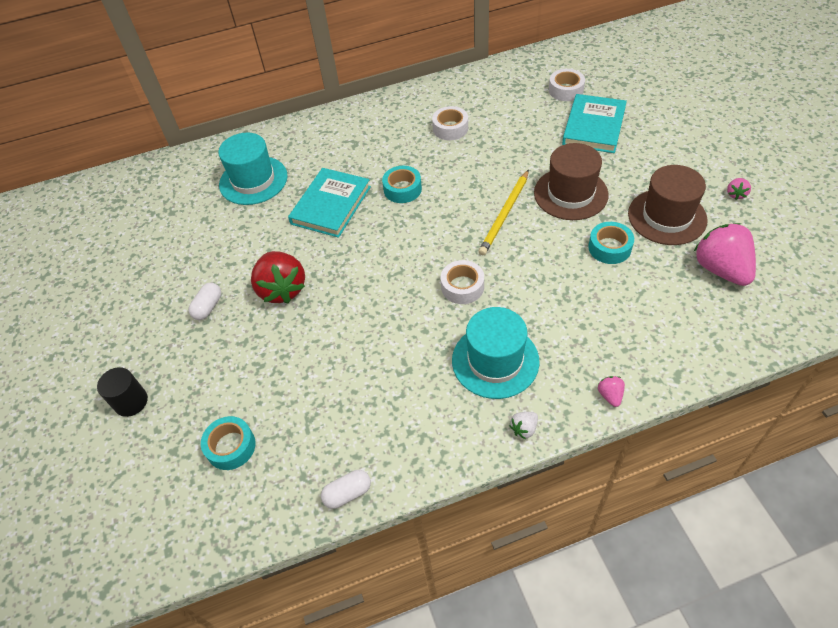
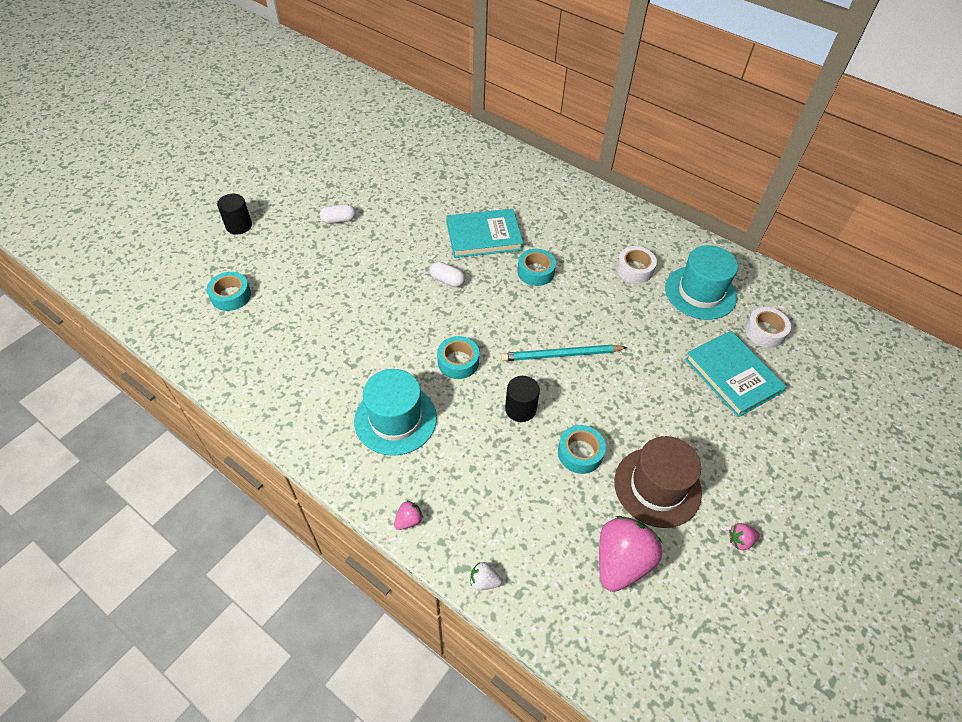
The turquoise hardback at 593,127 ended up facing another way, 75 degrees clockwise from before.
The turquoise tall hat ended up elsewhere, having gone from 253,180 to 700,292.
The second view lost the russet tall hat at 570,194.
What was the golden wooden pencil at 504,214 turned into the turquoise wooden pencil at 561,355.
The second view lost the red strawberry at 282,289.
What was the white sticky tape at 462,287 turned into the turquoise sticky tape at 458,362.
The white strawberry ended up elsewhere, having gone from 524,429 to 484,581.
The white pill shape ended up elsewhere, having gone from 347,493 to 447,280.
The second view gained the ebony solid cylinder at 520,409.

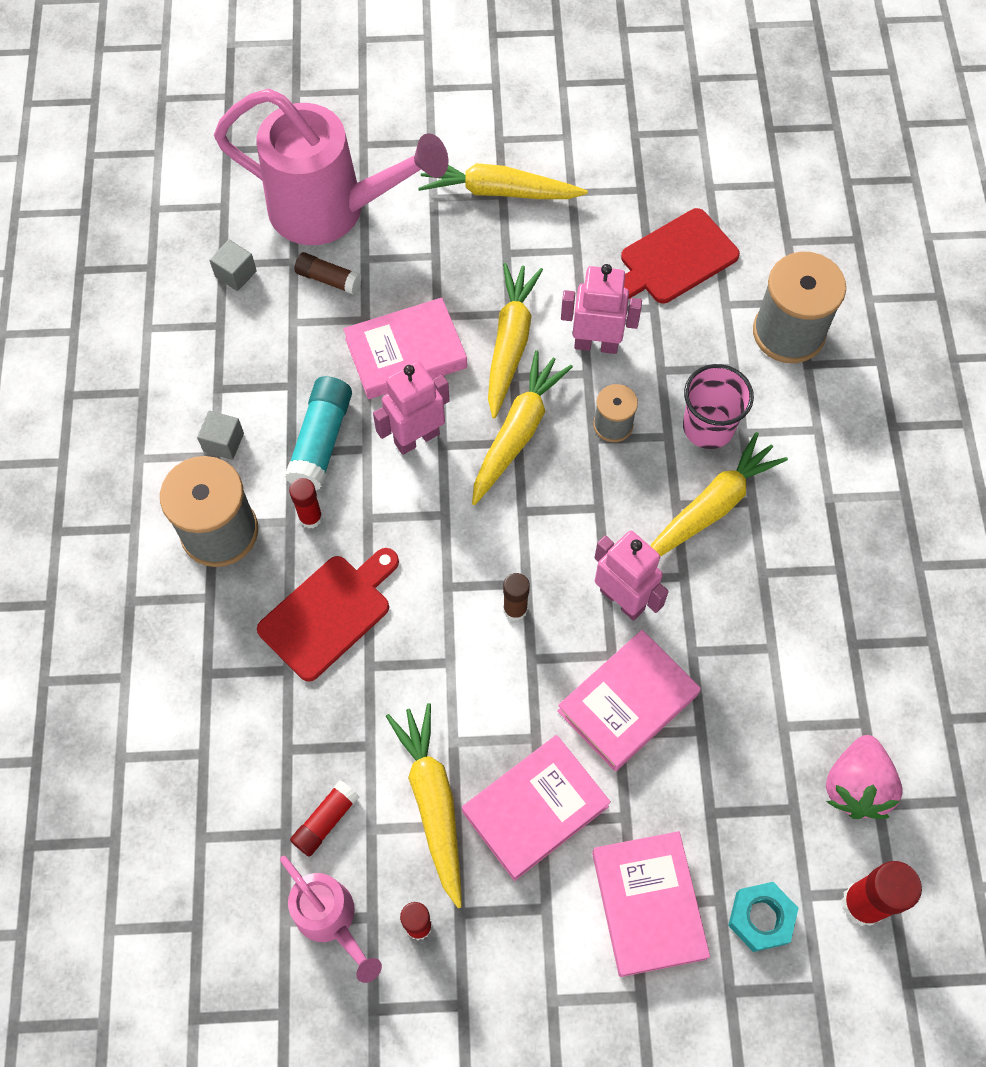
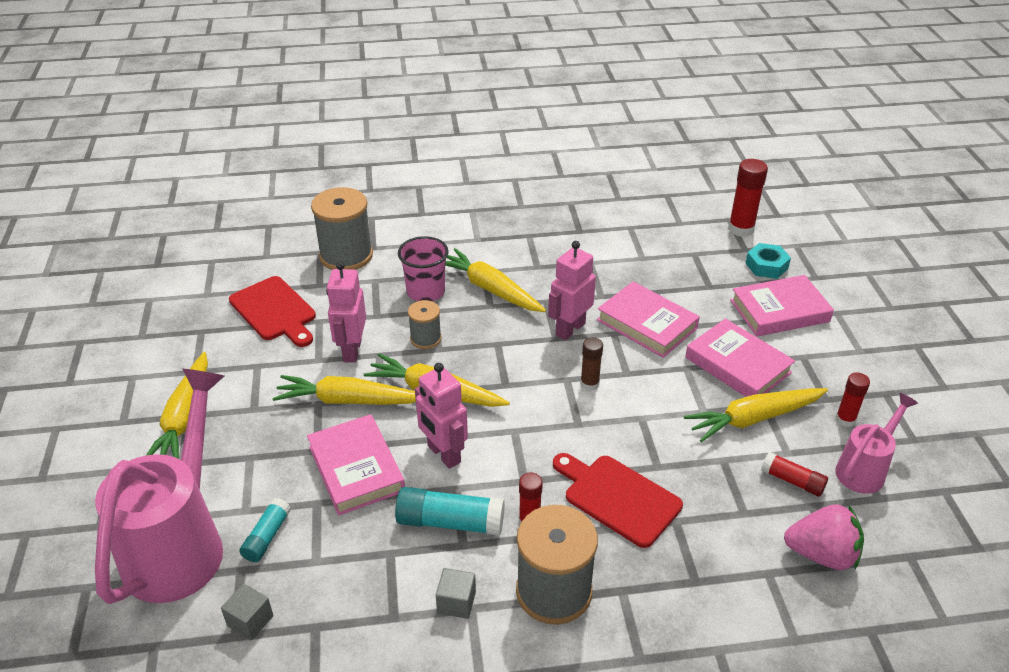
What was the russet glue at 328,279 turned into the turquoise glue at 267,536.
The rose-pink strawberry ended up elsewhere, having gone from 856,786 to 821,554.

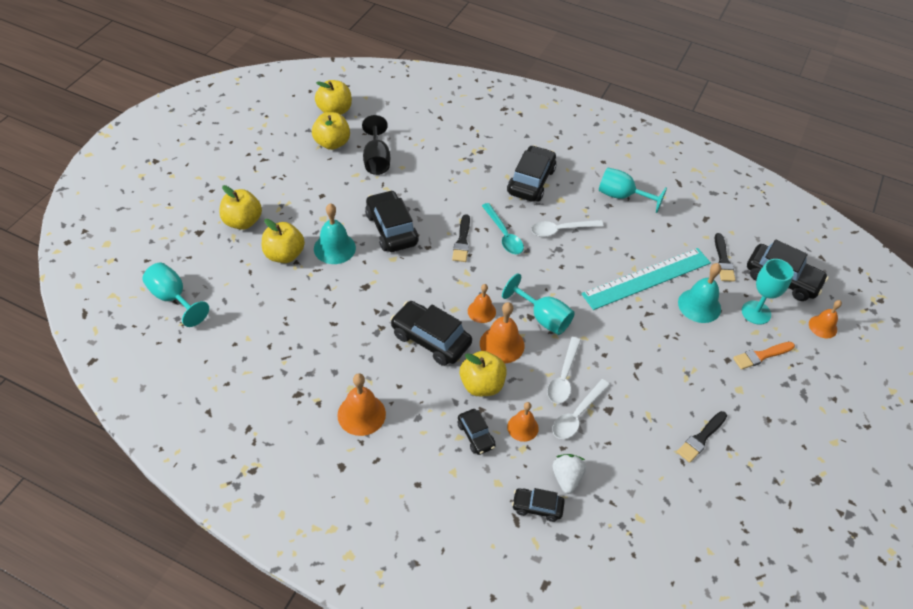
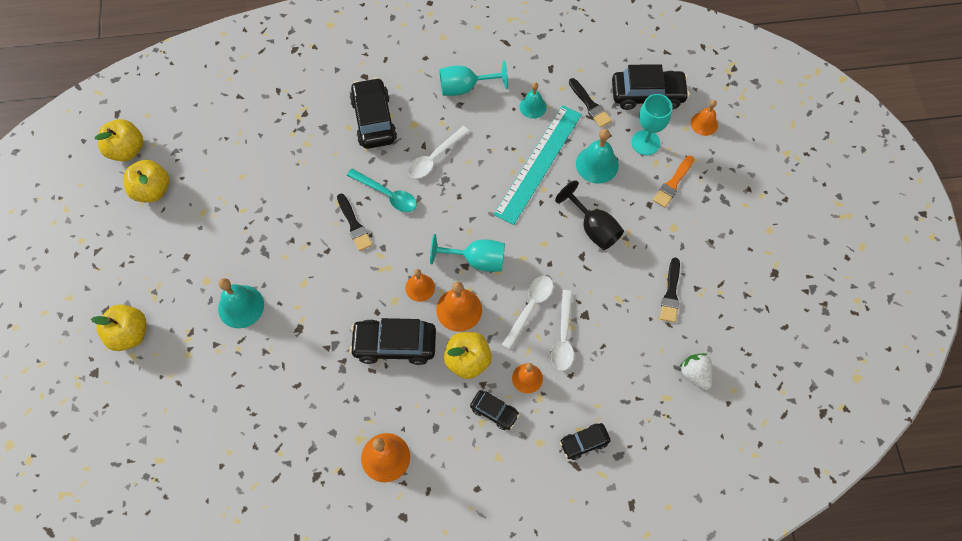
The ebony wine glass ended up elsewhere, having gone from 376,160 to 593,228.
The second view lost the ebony toy car at 391,229.
The second view lost the golden apple at 284,255.
The second view lost the turquoise wine glass at 173,298.
The white spoon at 563,377 ended up facing another way, 135 degrees counterclockwise from before.
The white strawberry ended up elsewhere, having gone from 566,478 to 695,374.
The second view gained the turquoise hand bell at 533,107.

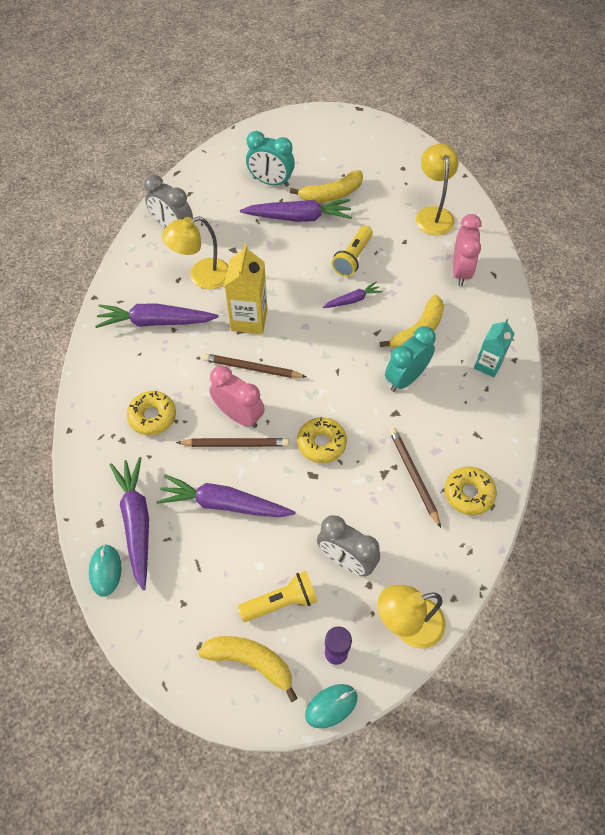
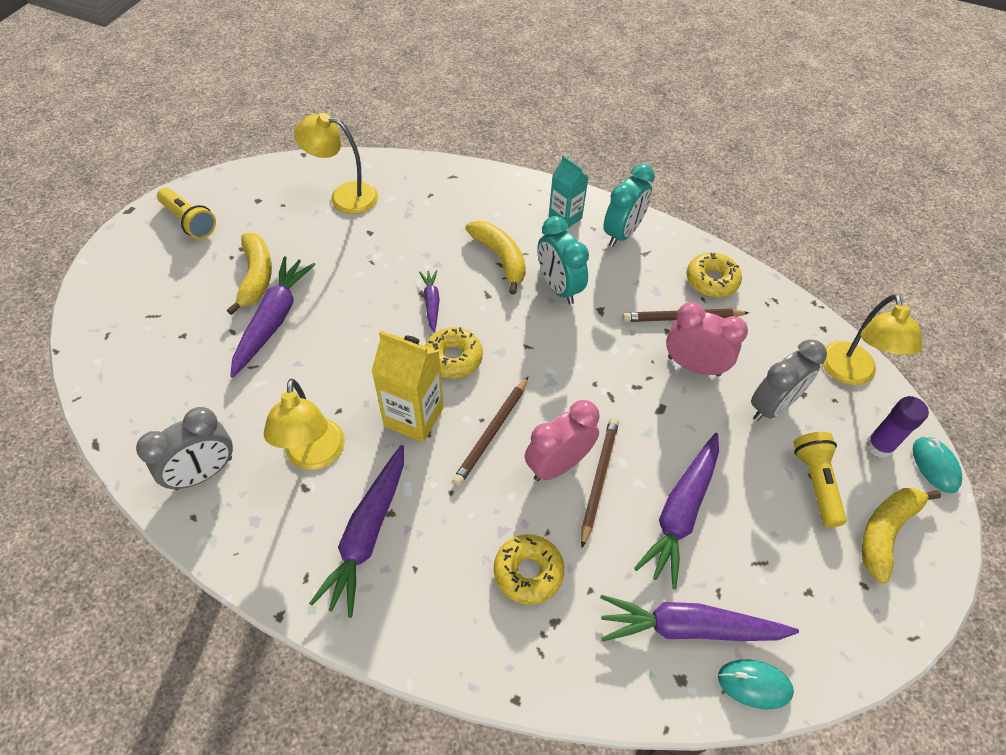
The turquoise alarm clock ended up elsewhere, having gone from 271,182 to 622,233.
The rose-pink alarm clock ended up elsewhere, having gone from 460,271 to 694,366.
The golden flashlight ended up elsewhere, having gone from 352,258 to 189,221.
The golden glazed donut ended up elsewhere, having gone from 321,443 to 453,358.

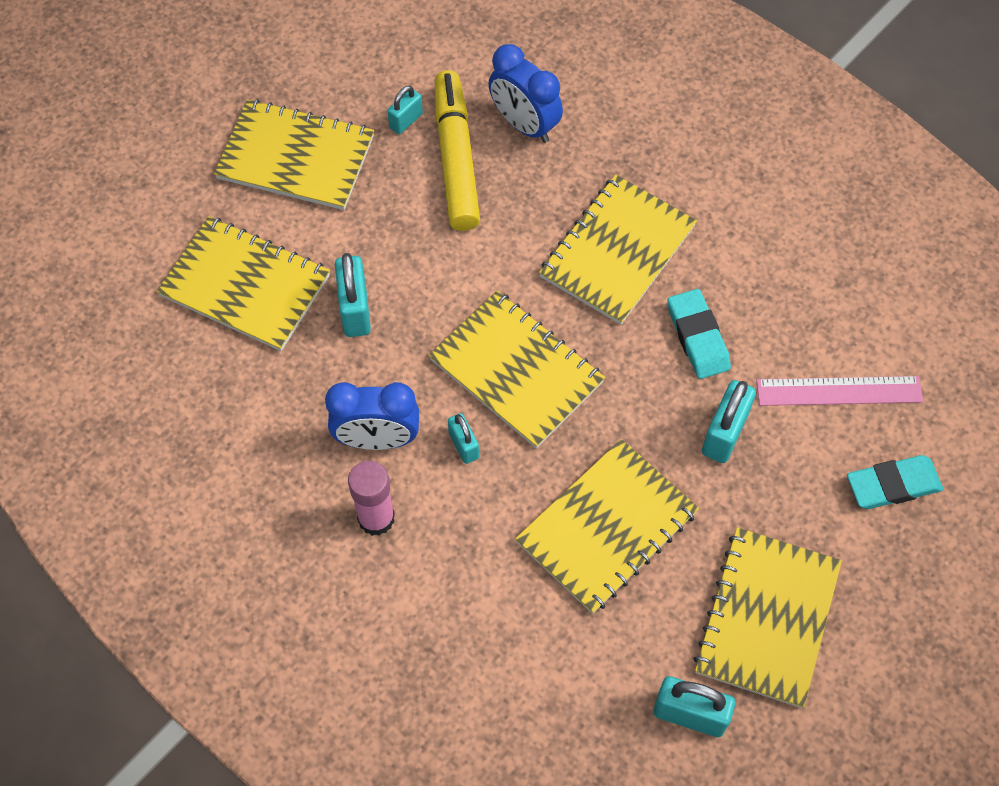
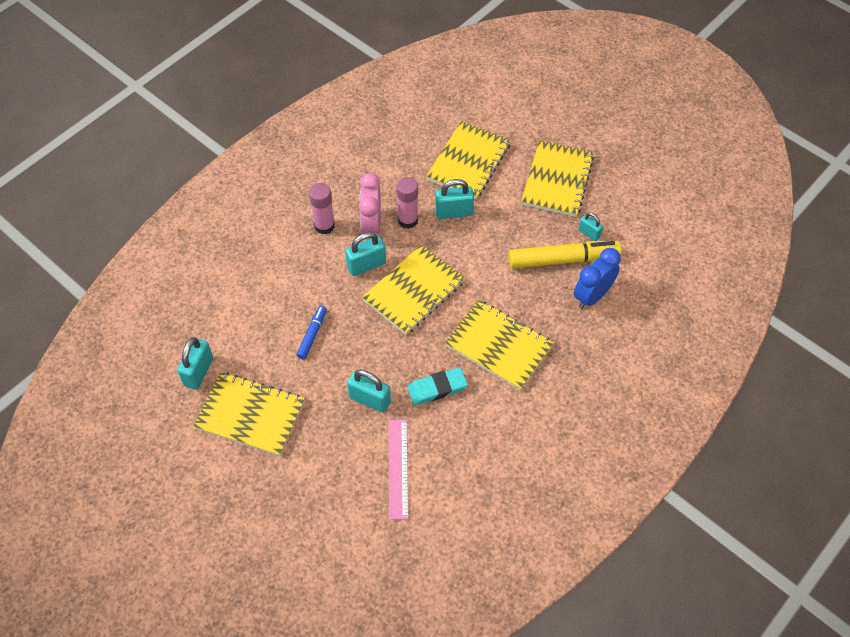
What was the royal blue alarm clock at 377,439 turned into the rose-pink alarm clock at 371,225.
The size of the turquoise padlock at 463,445 changed by a factor of 1.63.
Where the golden notebook stood at 606,527, the royal blue marker came to stand at 312,335.
The second view lost the turquoise pencil eraser at 893,485.
The second view gained the rose-pink glue at 408,220.

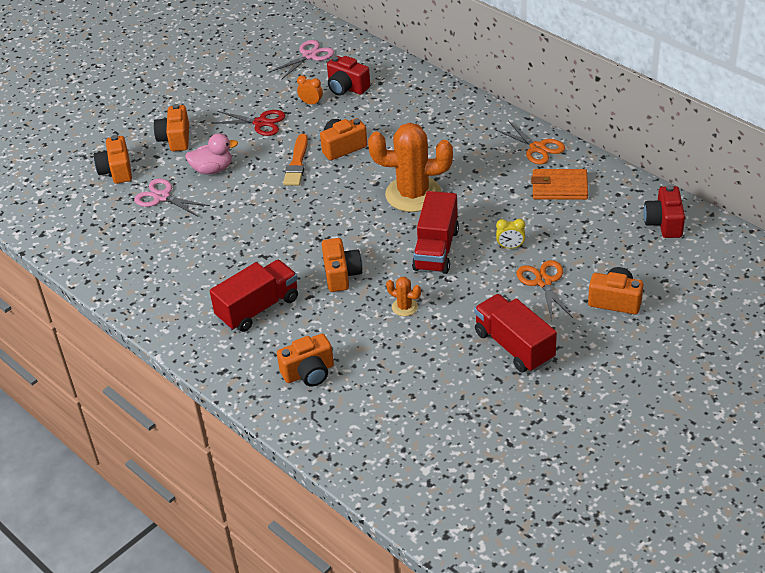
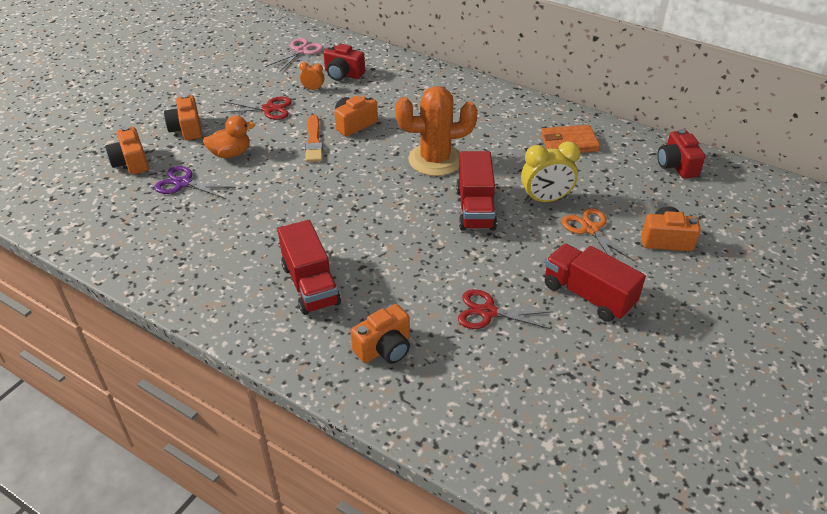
The second view lost the orange shears at 537,148.
What was the rose-pink duck at 213,169 turned into the orange duck at 231,153.
What was the rose-pink shears at 162,197 turned into the purple shears at 183,183.
The size of the golden alarm clock at 510,247 changed by a factor of 1.91.
The second view lost the orange compact camera at 341,275.
The red toy truck at 258,308 ended up facing another way, 120 degrees clockwise from before.
The second view lost the orange cactus at 404,307.
The second view gained the red shears at 488,312.

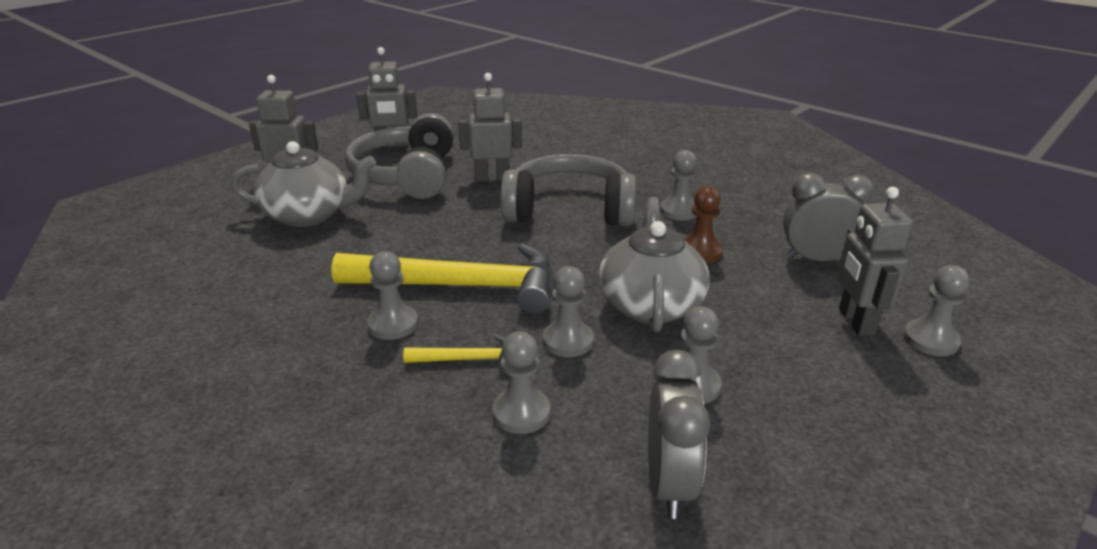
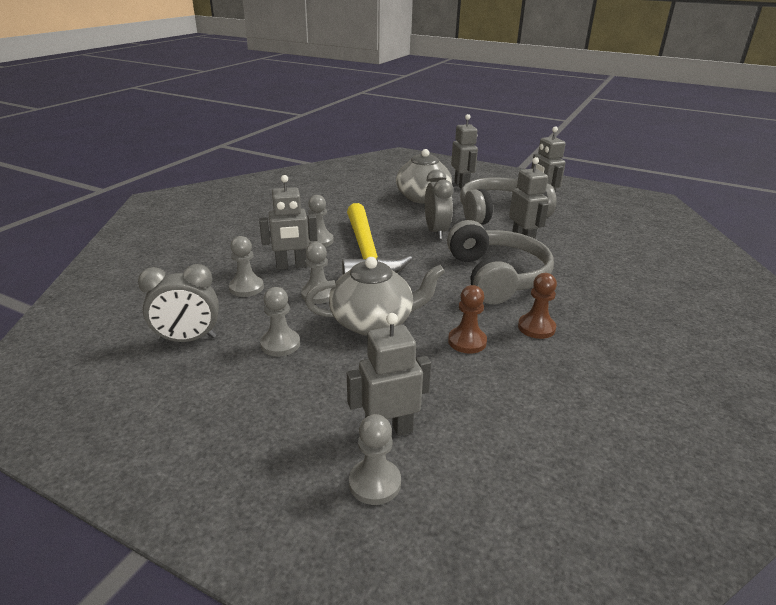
What was the gray game pawn at 679,211 turned into the russet game pawn at 536,327.
The gray alarm clock ended up elsewhere, having gone from 816,259 to 436,232.
Where the golden claw hammer stood at 468,359, the gray robot came to stand at 291,266.

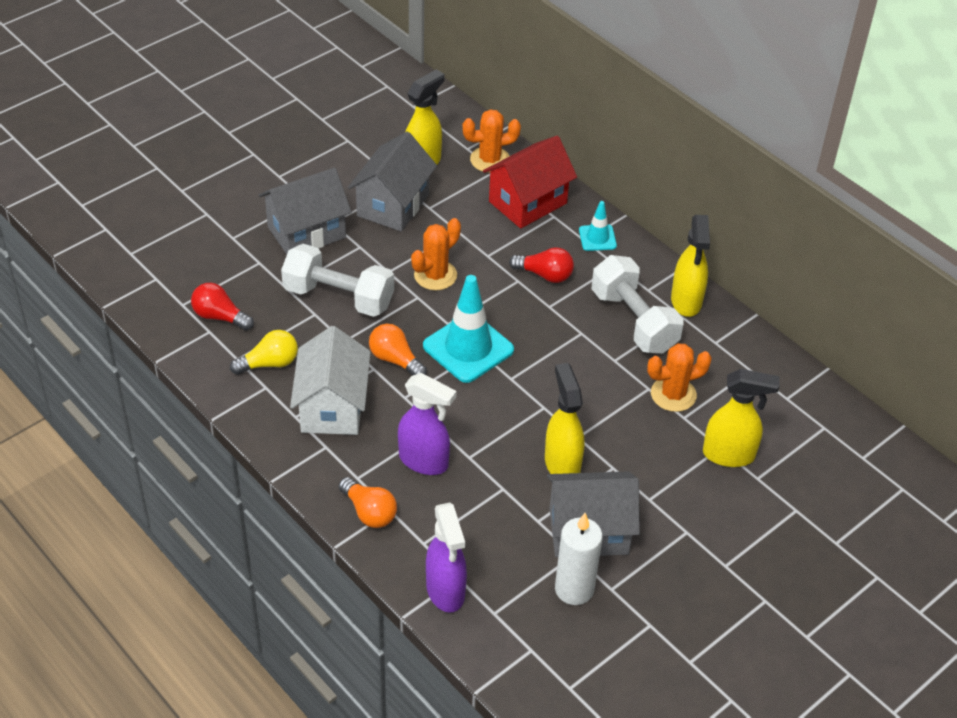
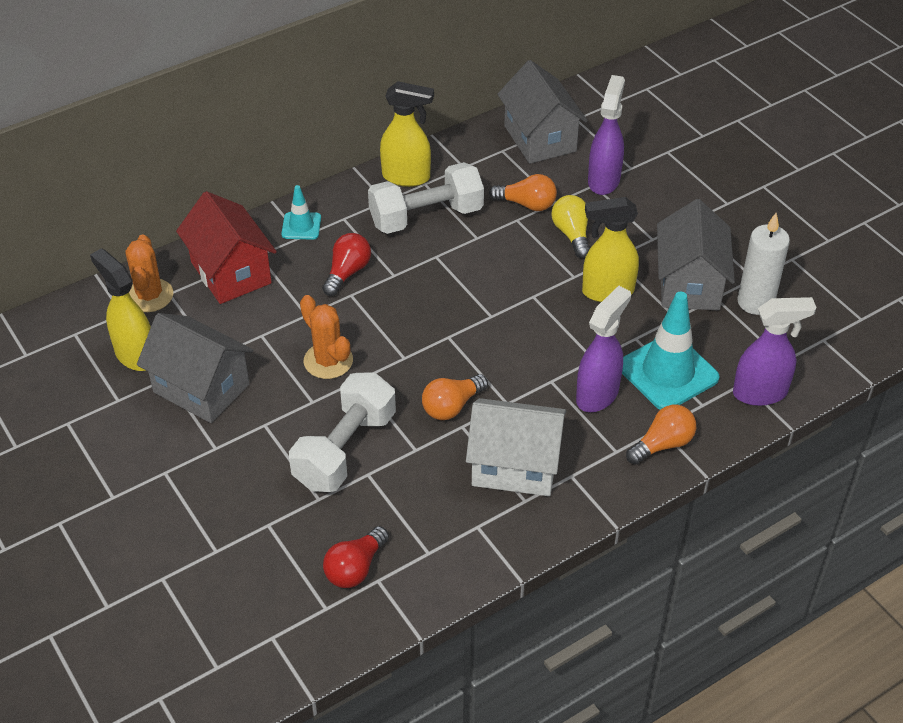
The gray house ended up elsewhere, having gone from 306,232 to 540,138.
The turquoise safety cone ended up elsewhere, having gone from 468,348 to 668,372.
The golden bulb ended up elsewhere, having gone from 269,363 to 572,234.
Where the orange cactus stood at 673,394, the orange bulb came to stand at 527,204.
What was the golden sprayer at 729,455 turned into the purple sprayer at 604,180.

